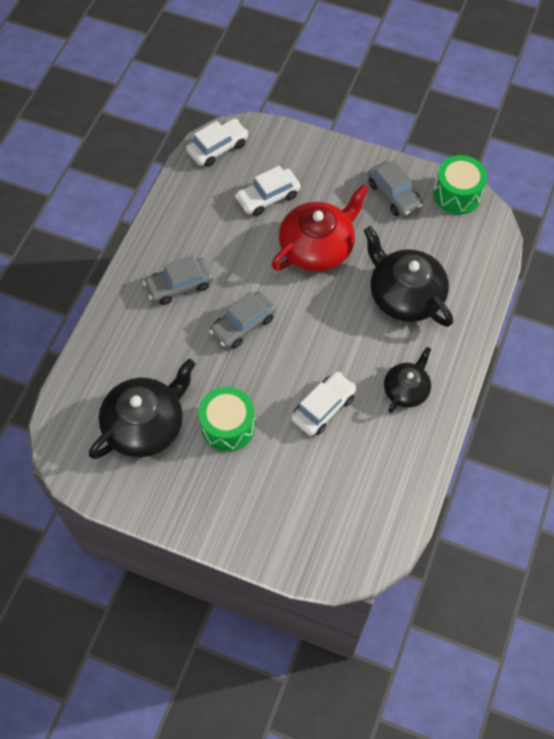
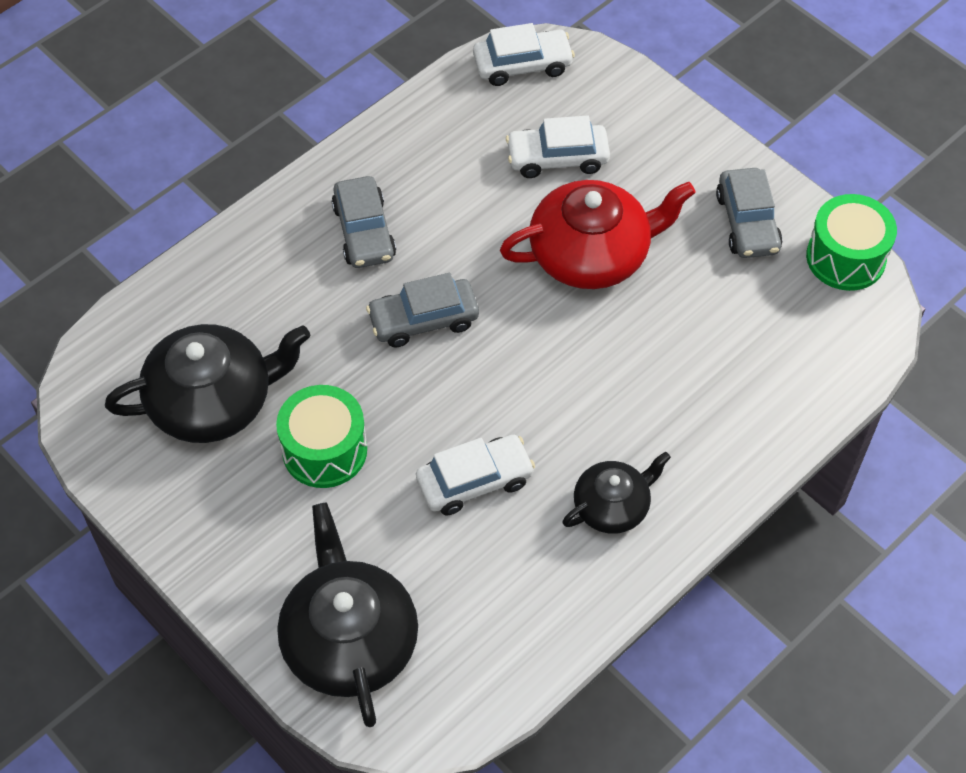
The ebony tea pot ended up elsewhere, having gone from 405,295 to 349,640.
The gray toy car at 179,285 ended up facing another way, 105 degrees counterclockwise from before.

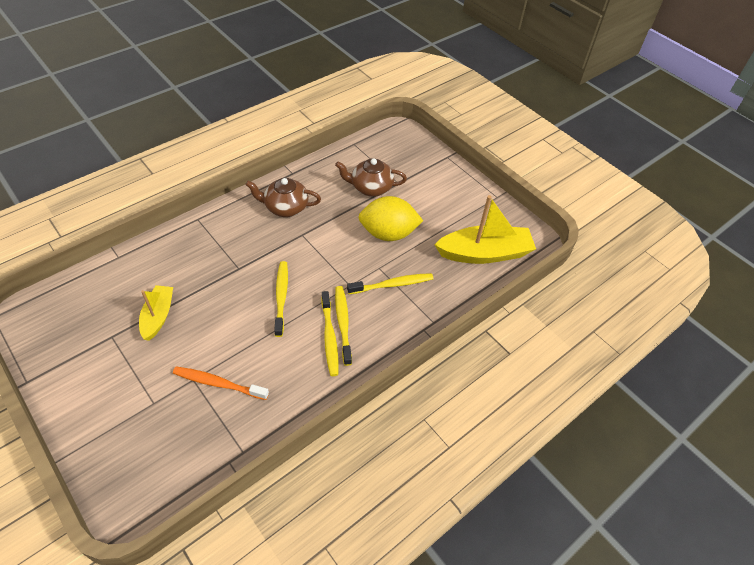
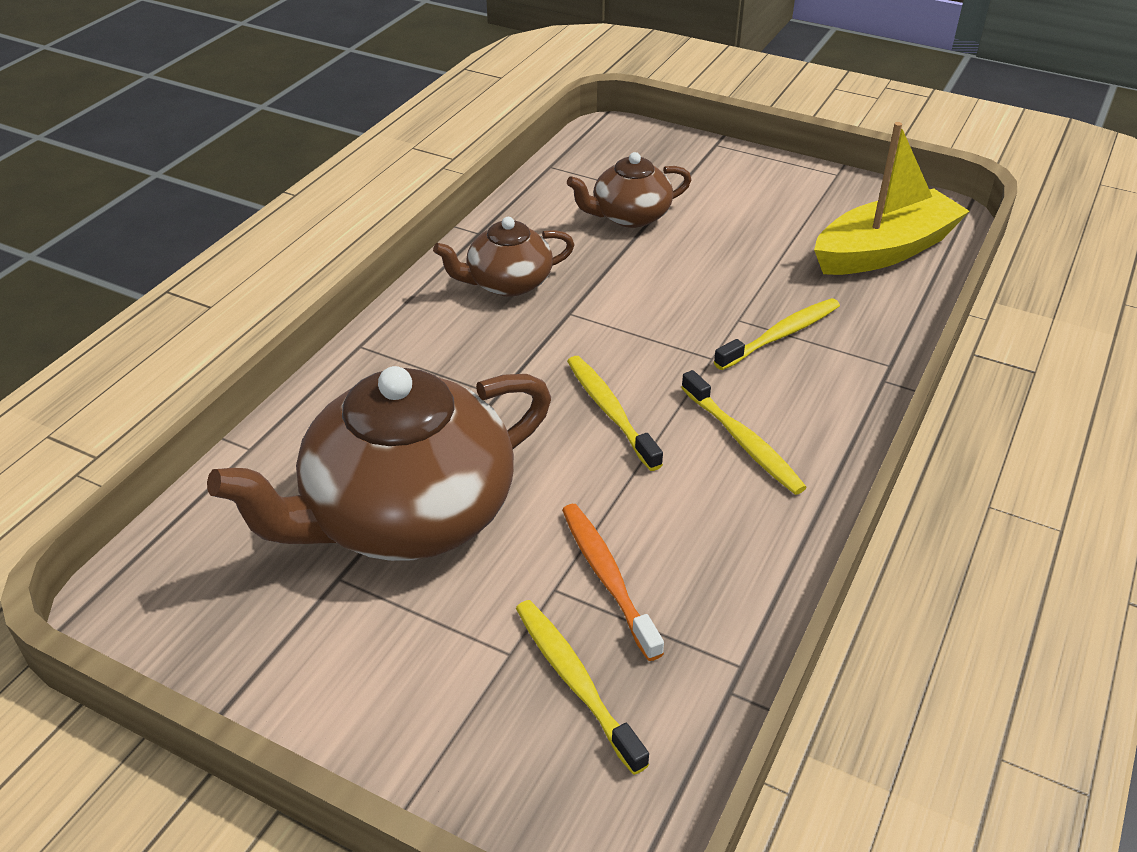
The second view lost the golden citrus fruit at 388,233.
Where the golden sailboat stood at 158,316, the russet tea pot came to stand at 406,514.
The golden toothbrush ended up elsewhere, having gone from 343,323 to 575,681.
The orange toothbrush at 218,383 ended up facing another way, 75 degrees clockwise from before.

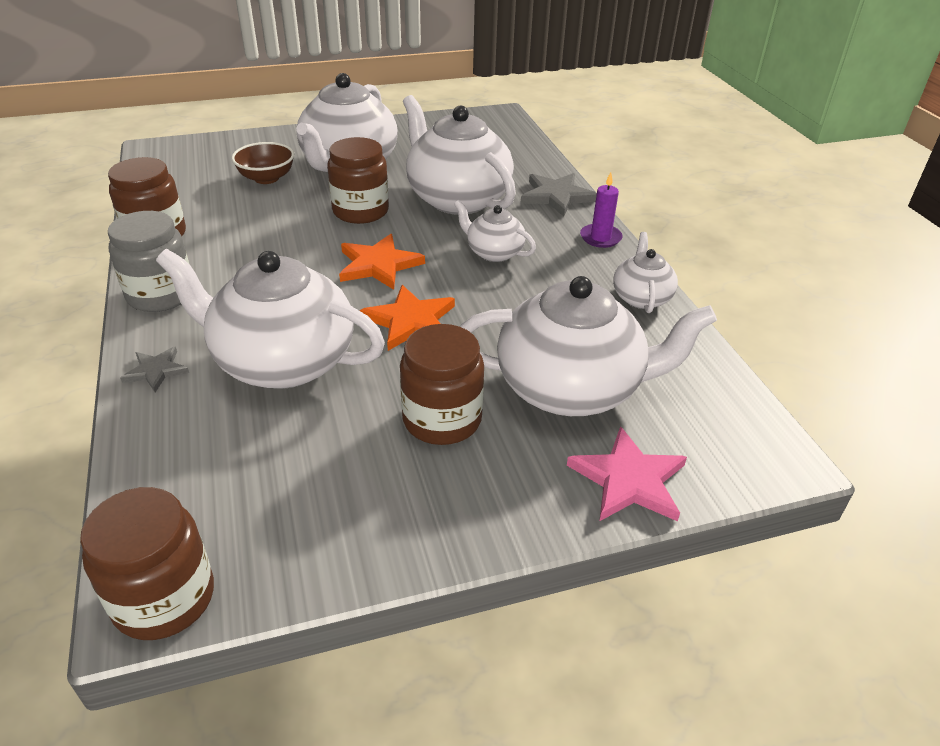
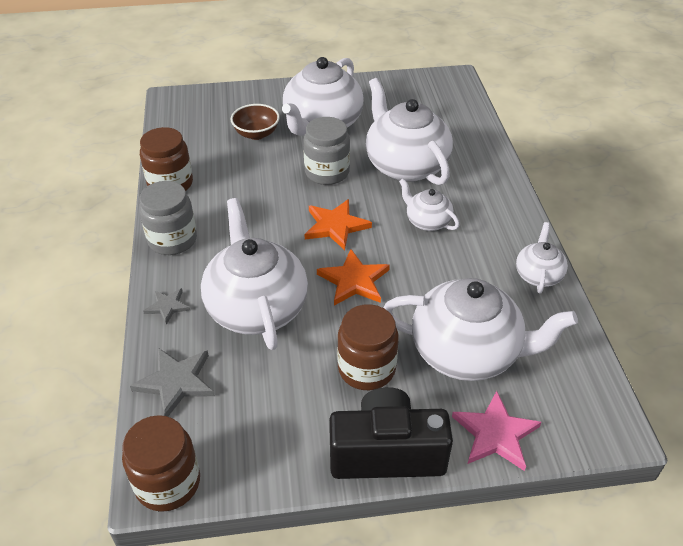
What was the russet jam jar at 360,211 turned into the gray jam jar at 327,172.
The second view lost the purple pillar candle at 600,238.
The gray star shape ended up elsewhere, having gone from 557,196 to 176,382.
The white tea pot at 282,361 ended up facing another way, 45 degrees clockwise from before.
The second view gained the ebony compact camera at 387,453.

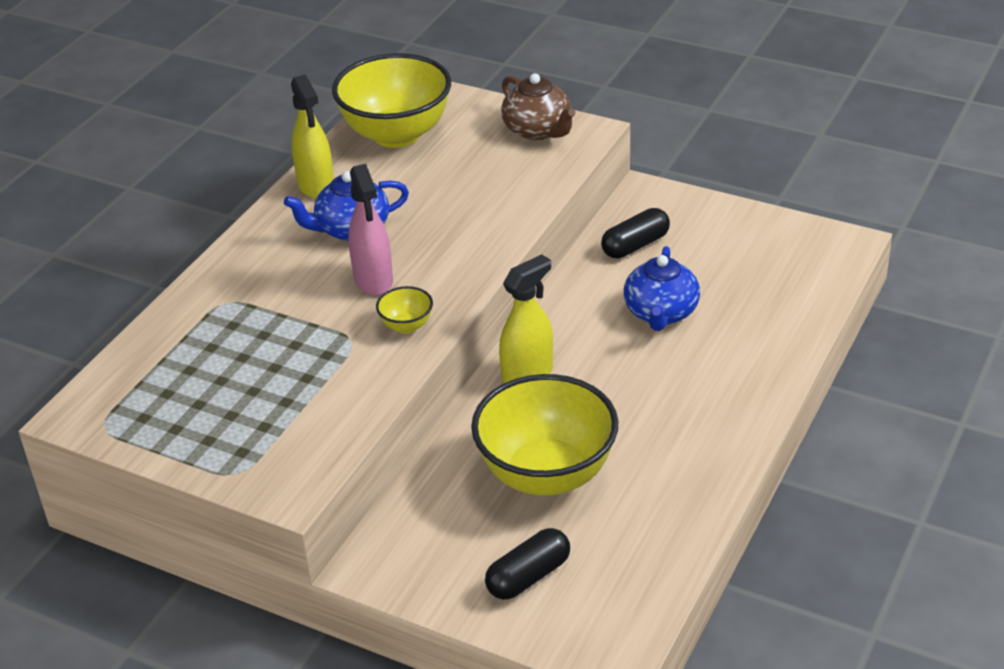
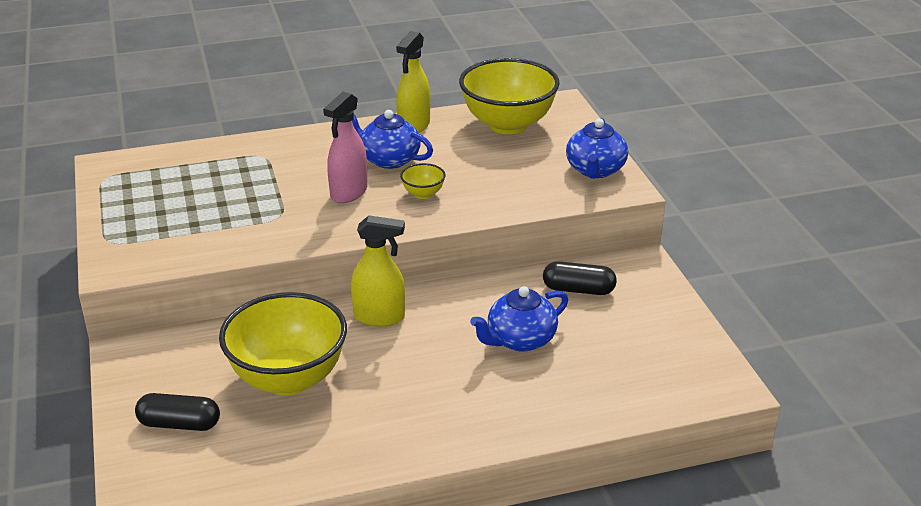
What was the russet tea pot at 538,130 turned into the royal blue tea pot at 595,170.
The golden bowl ended up elsewhere, having gone from 406,326 to 423,194.

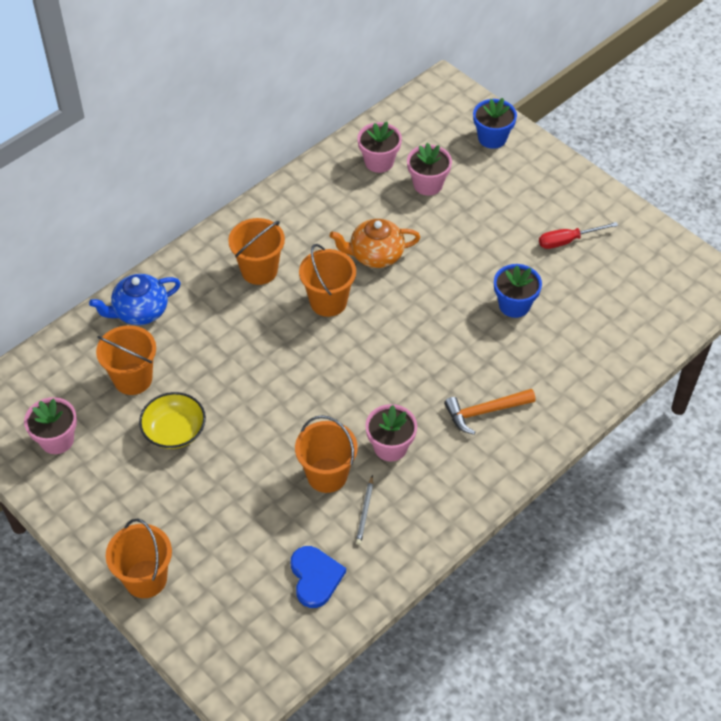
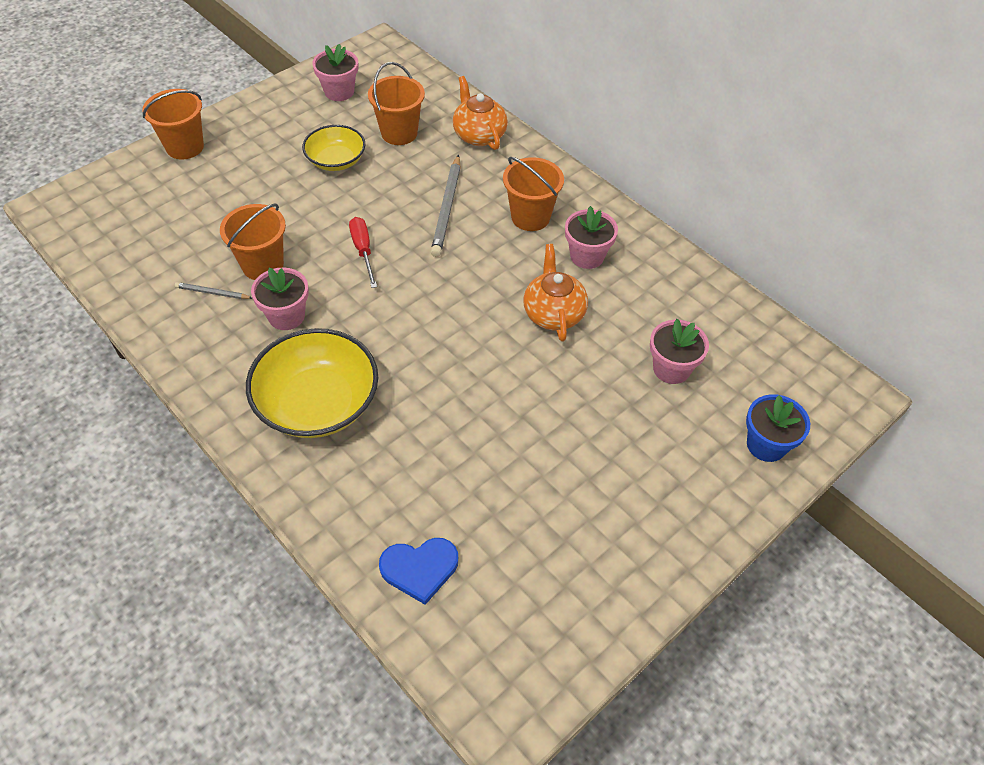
The rose-pink potted plant ended up elsewhere, having gone from 379,162 to 587,256.
The red flat screwdriver ended up elsewhere, having gone from 568,241 to 363,251.
The second view lost the orange pail at 328,302.
The second view lost the royal blue potted plant at 514,305.
What was the royal blue tea pot at 140,311 turned into the orange tea pot at 479,135.
Where the orange claw hammer stood at 485,411, the golden bowl came to stand at 317,403.
The royal blue love heart ended up elsewhere, having gone from 315,577 to 419,569.
The second view gained the gray wooden pencil at 447,208.

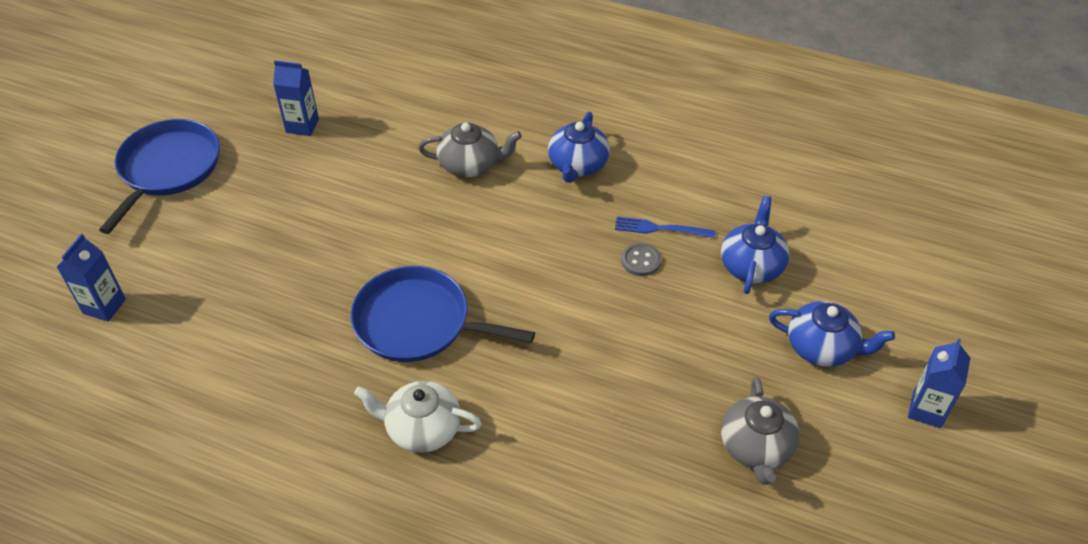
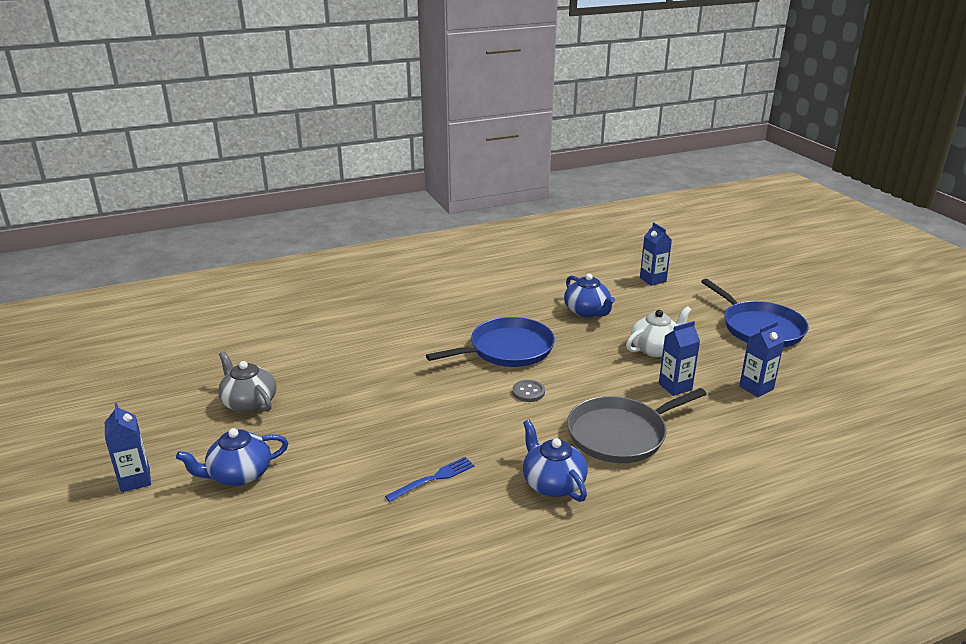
Where the gray tea pot stood at 470,164, the gray pan came to stand at 621,434.
The royal blue tea pot ended up elsewhere, having gone from 751,265 to 587,311.
The gray button ended up elsewhere, having gone from 640,261 to 528,392.
The white tea pot ended up elsewhere, having gone from 422,428 to 655,349.
The second view gained the royal blue milk carton at 675,387.

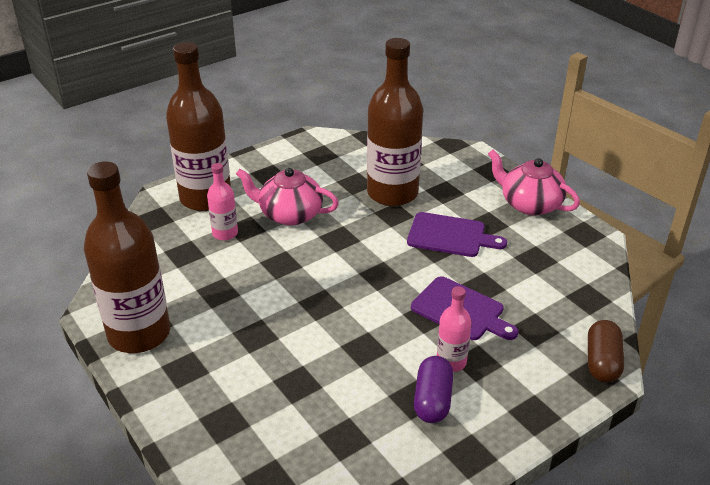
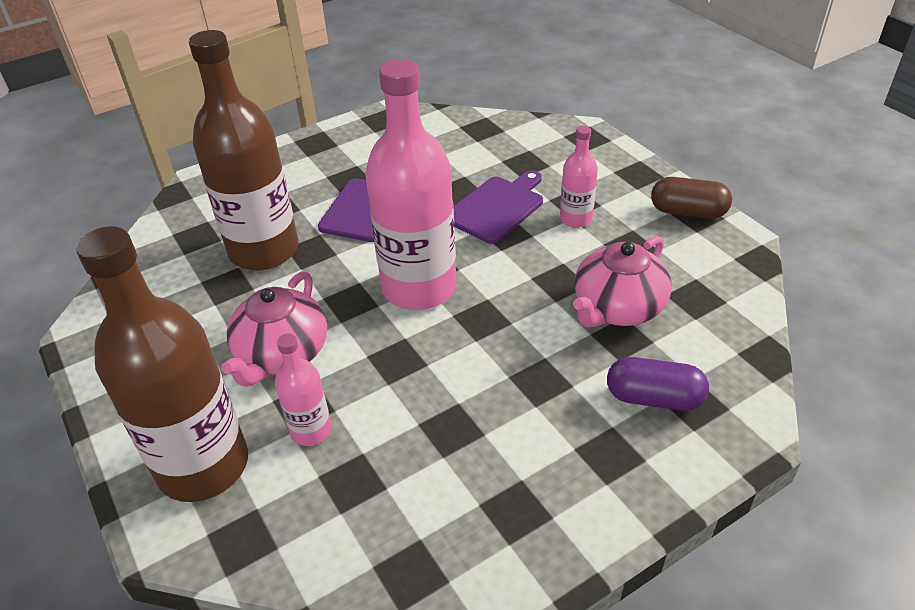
The rose-pink tea pot ended up elsewhere, having gone from 529,204 to 617,308.
The second view lost the russet drink bottle at 139,333.
The russet pill shape ended up elsewhere, having gone from 602,362 to 688,212.
The purple pill shape ended up elsewhere, having gone from 432,400 to 654,398.
The second view gained the rose-pink drink bottle at 419,287.

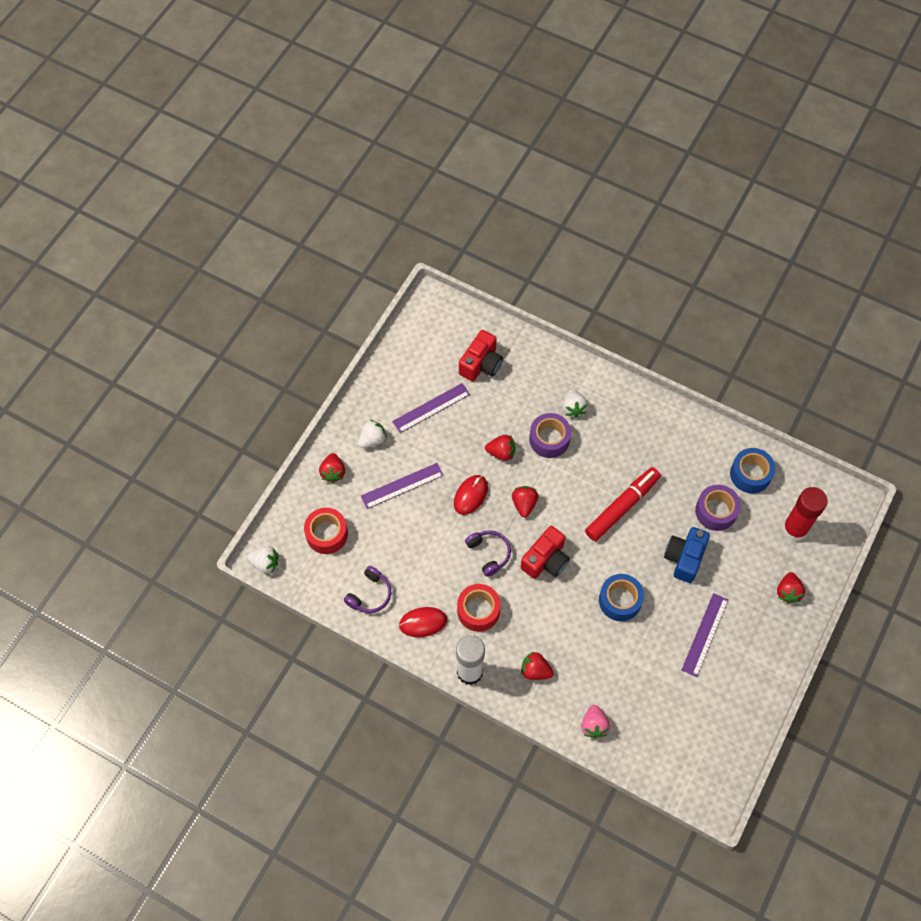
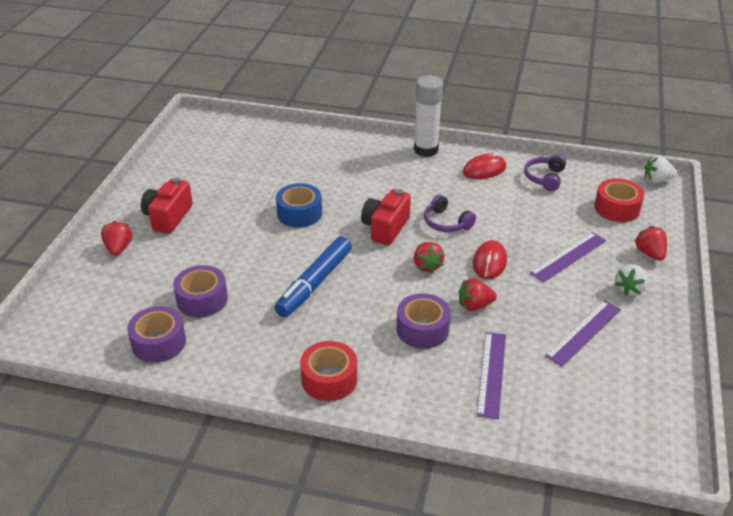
The red compact camera ended up elsewhere, having gone from 481,364 to 168,217.
The second view lost the white strawberry at 573,408.
What was the royal blue sticky tape at 750,474 turned into the purple sticky tape at 159,342.
What was the red marker at 622,507 turned into the royal blue marker at 314,283.
The second view lost the red glue at 794,529.
The second view lost the royal blue compact camera at 684,558.
The red sticky tape ended up elsewhere, having gone from 478,610 to 329,379.
The purple ruler ended up elsewhere, having gone from 705,634 to 491,374.
The second view lost the red strawberry at 535,670.
The second view lost the rose-pink strawberry at 594,725.

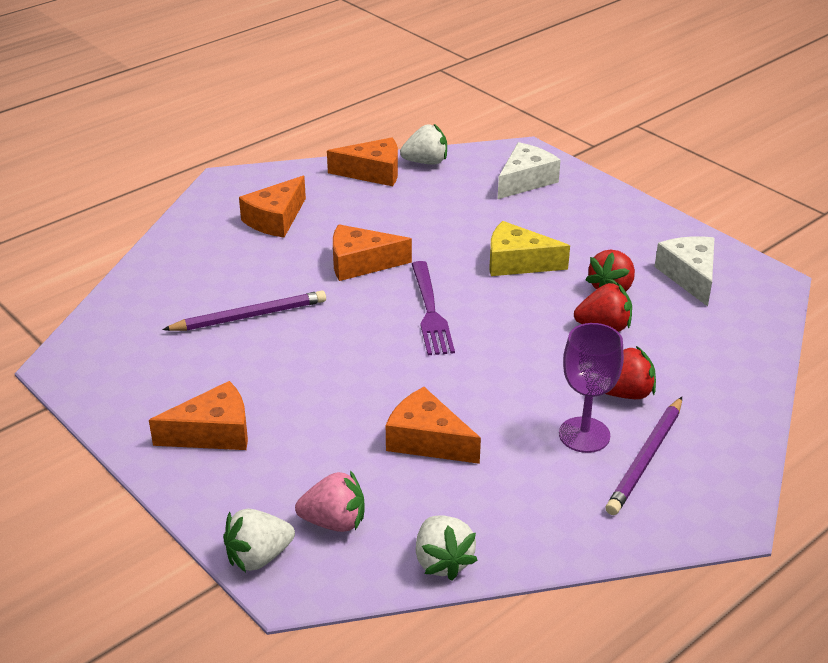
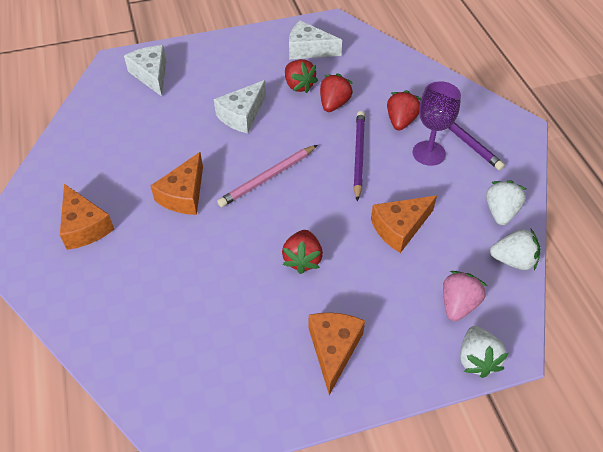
The white strawberry ended up elsewhere, having gone from 426,162 to 500,212.
The second view lost the orange cheese wedge at 373,173.
What was the golden cheese wedge at 517,262 turned into the white cheese wedge at 242,115.
Where the purple table fork stood at 431,312, the rose-pink wooden pencil came to stand at 267,178.
The purple wooden pencil ended up elsewhere, having gone from 249,316 to 358,155.
The second view gained the red strawberry at 302,259.

